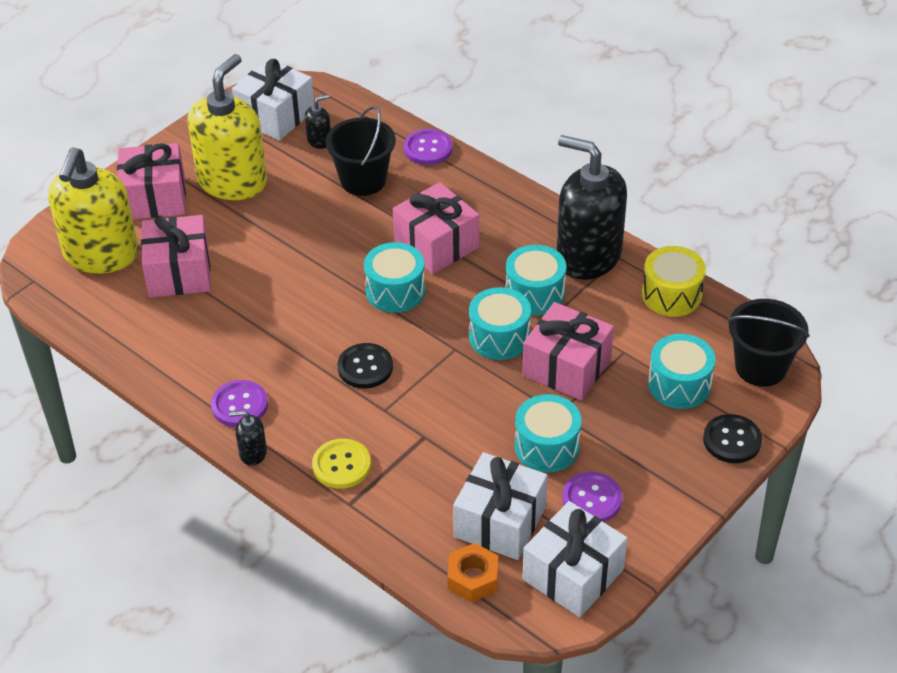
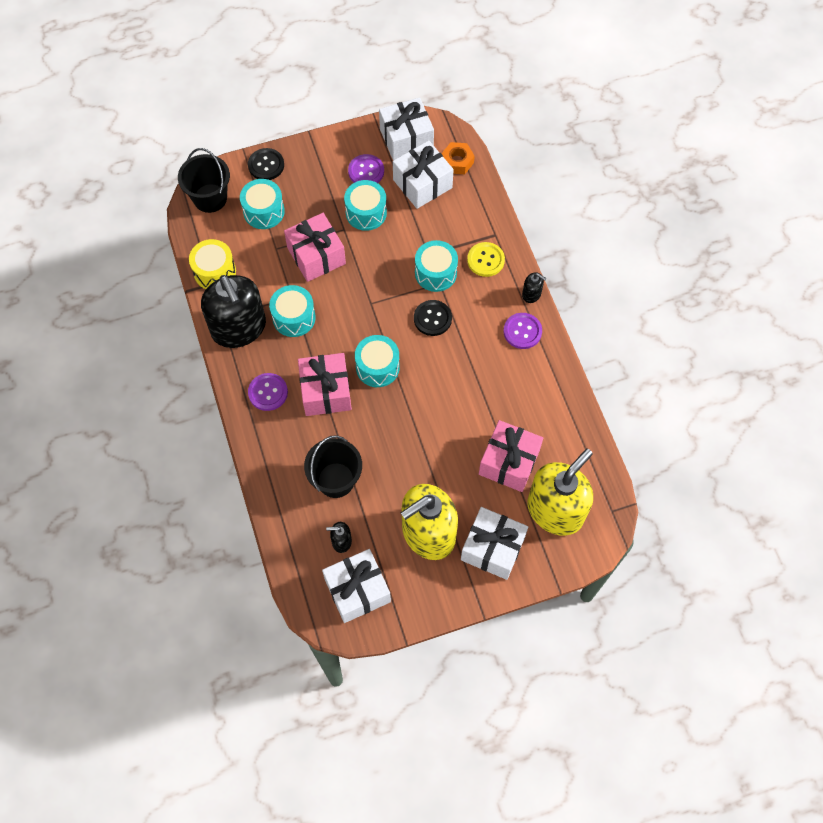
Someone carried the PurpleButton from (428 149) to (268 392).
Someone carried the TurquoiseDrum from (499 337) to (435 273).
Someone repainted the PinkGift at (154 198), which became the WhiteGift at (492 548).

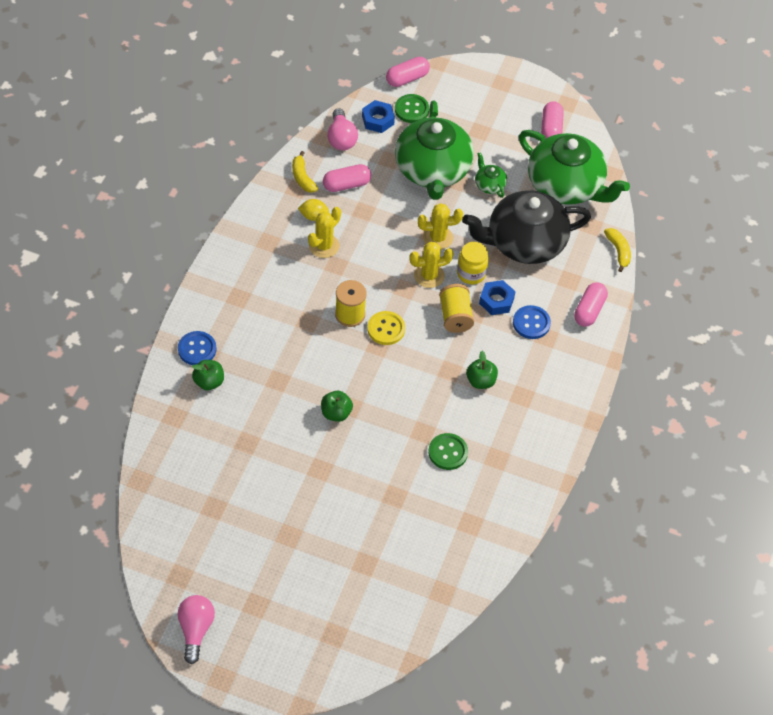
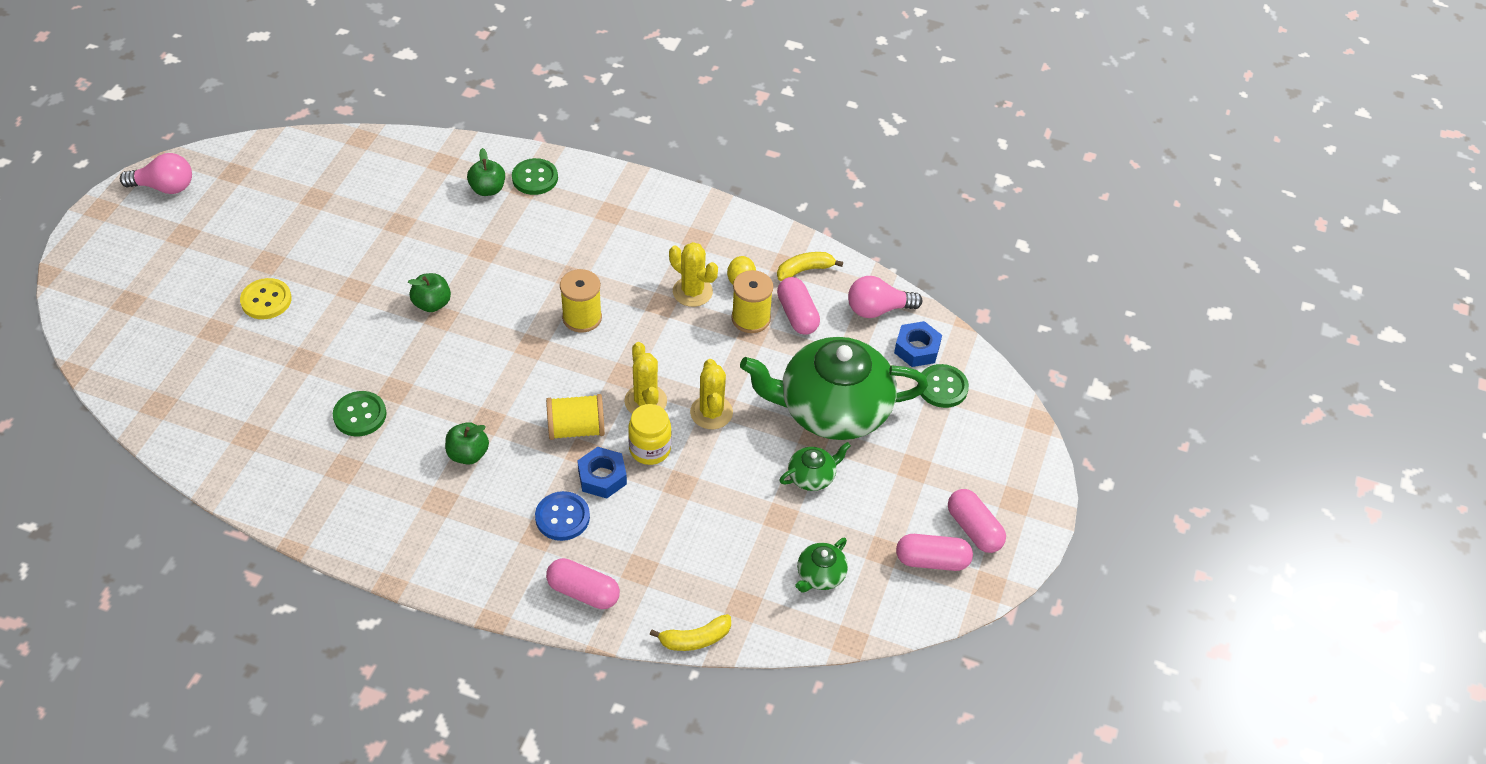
Someone took away the BlackTeapot at (524 242).
Someone put down the YellowSpool at (751 318).
Someone carried the YellowButton from (386 329) to (266 300).
Someone carried the PinkCapsule from (407 78) to (974 529).
Someone repainted the BlueButton at (197 349), which became the GreenButton at (535 178).
Someone scaled the GreenTeapot at (566 185) by 0.41.

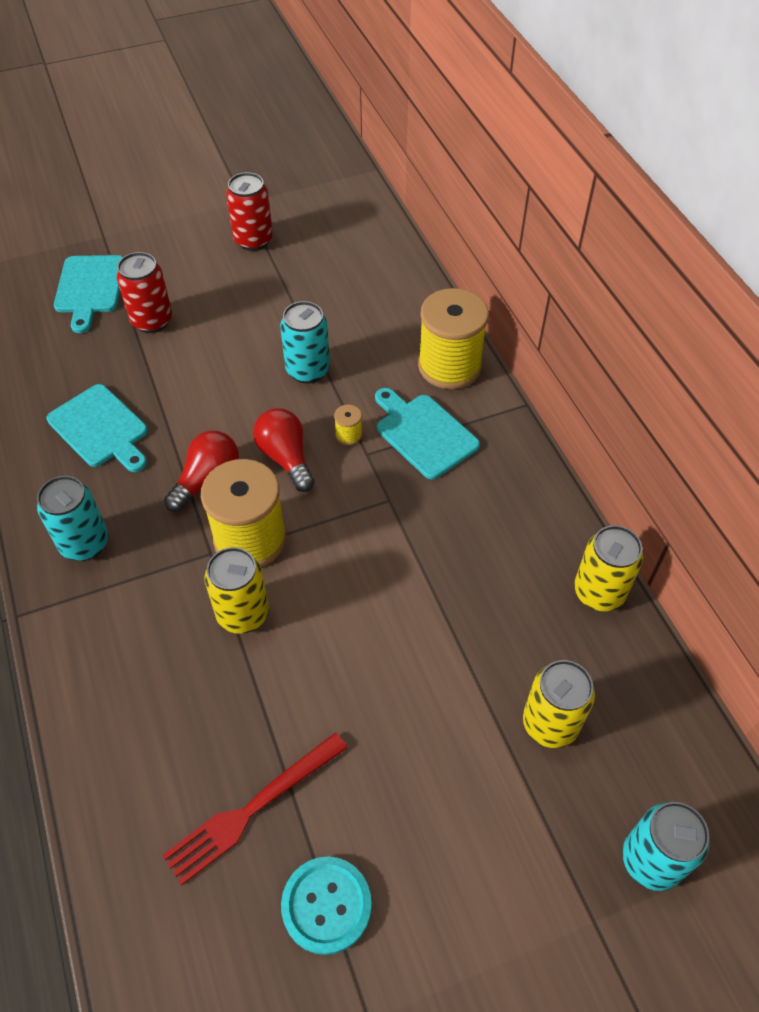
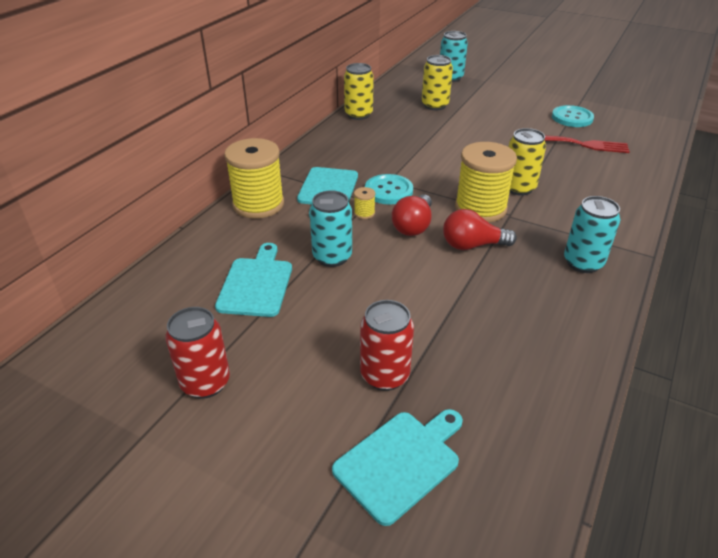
Someone put down the TurquoiseButton at (388 191).
Someone carried the TurquoiseCuttingBoard from (100 428) to (256 284).

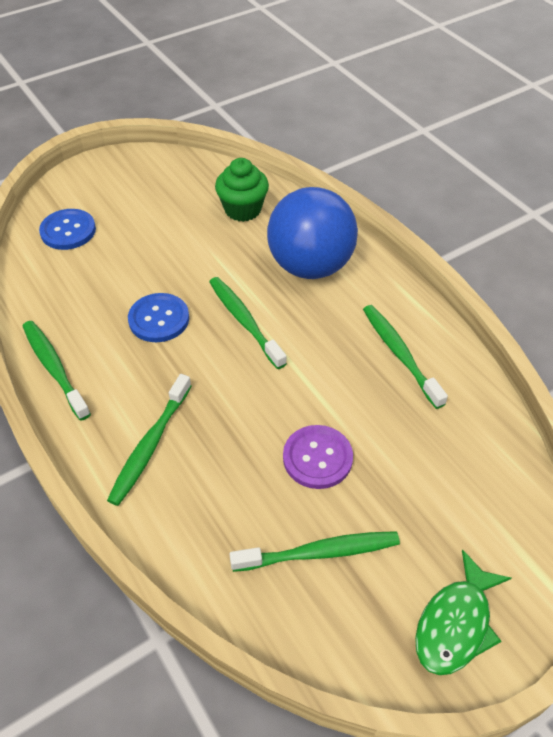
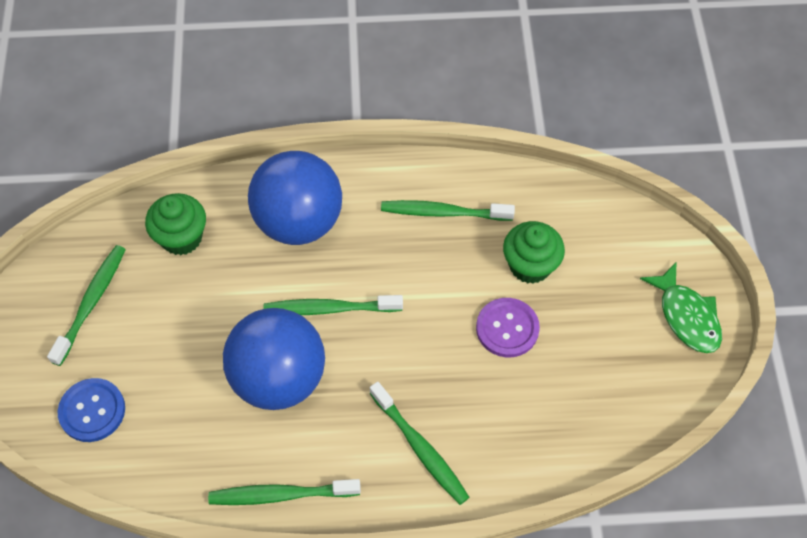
Someone put down the GreenCupcake at (530 265).
Someone carried the GreenToothbrush from (319 552) to (91 302).
Someone swapped the BlueButton at (159 319) for the BlueBall at (279 378).

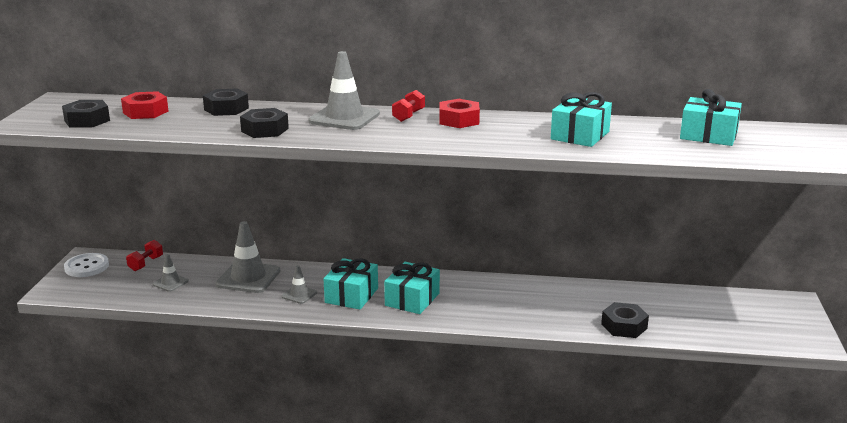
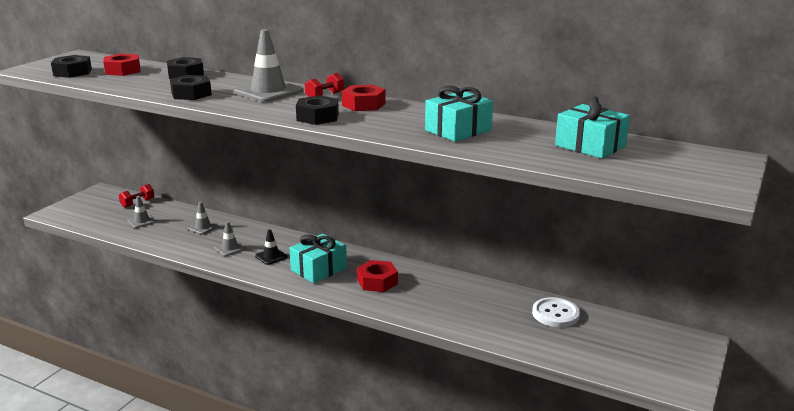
Someone put down the RedNut at (377 282).
Someone carried the WhiteButton from (87 267) to (555 314).
Someone carried the BlackNut from (624 326) to (317 117).
Someone swapped the TurquoiseGift at (351 295) for the BlackTrafficCone at (271 256).
Someone scaled the GreyTrafficCone at (248 278) by 0.51.

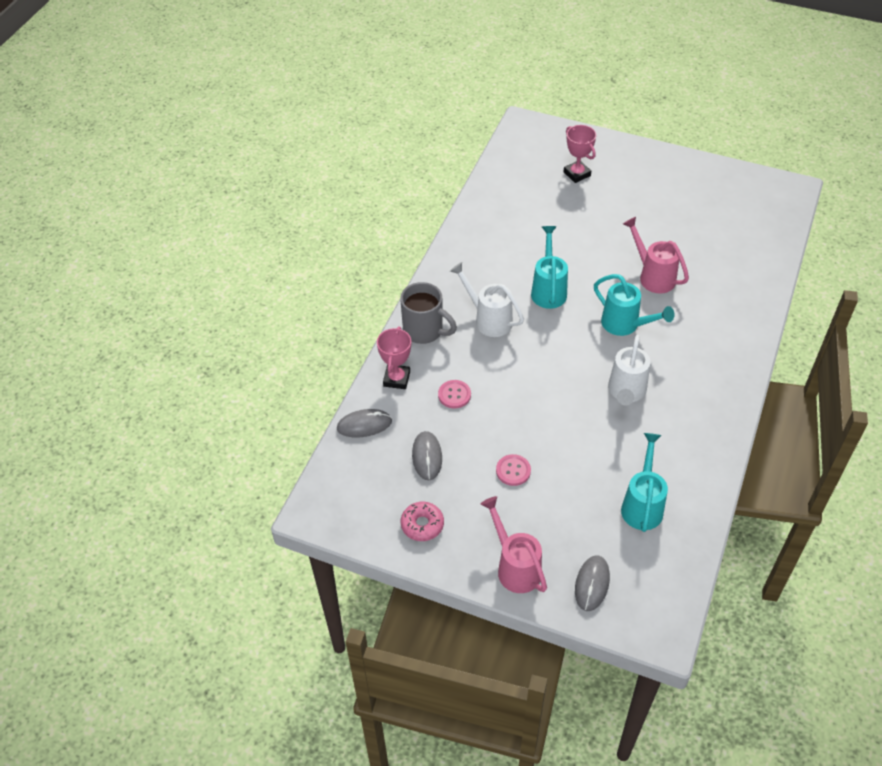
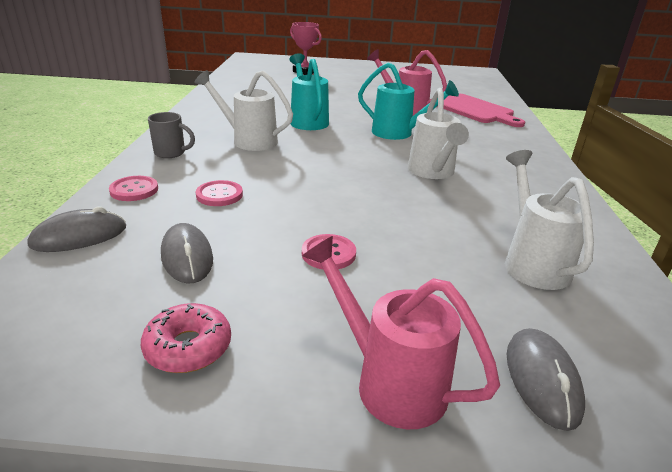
Someone put down the PinkCuttingBoard at (475 110).
Someone swapped the PinkTrophy at (396 379) for the PinkButton at (134 190).
Someone repainted the TurquoiseWateringCan at (642 505), which became the WhiteWateringCan at (532 262).
Someone scaled the GreyMug at (424 331) by 0.61.

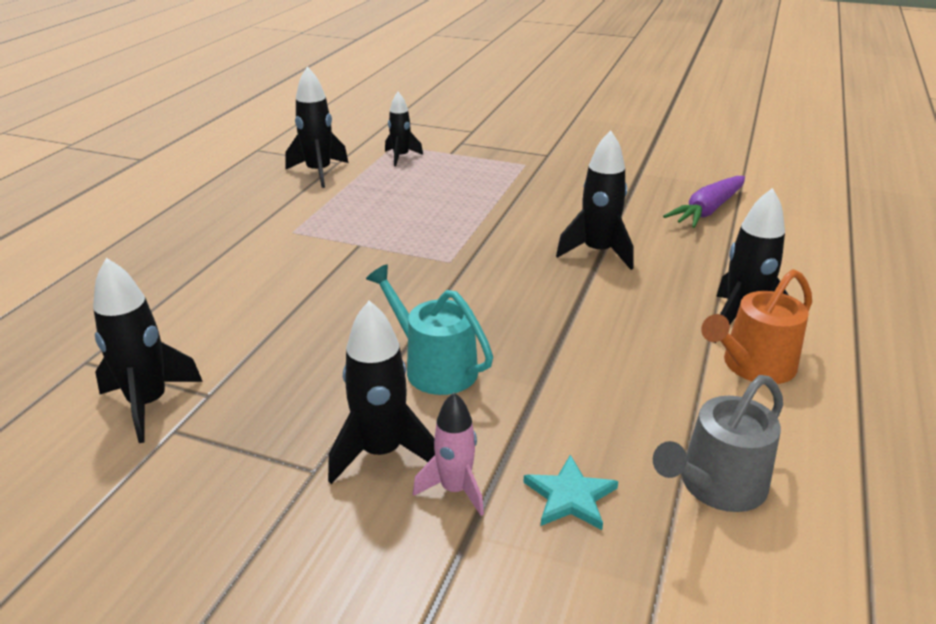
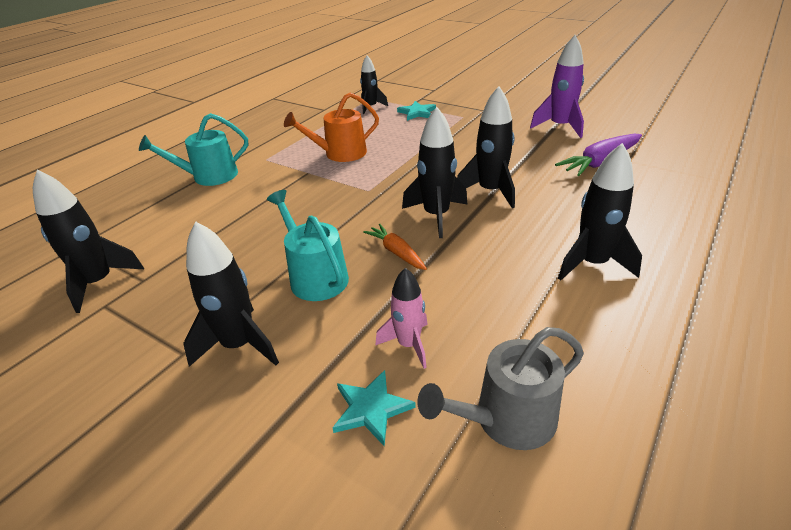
Someone put down the TurquoiseWateringCan at (209 176).
Someone put down the OrangeCarrot at (396 252).
Someone put down the TurquoiseStar at (417 113).
Someone put down the PurpleRocket at (559 127).
Someone carried the BlackRocket from (319 172) to (436 216).
Someone carried the PinkRocket from (455 489) to (408 345).
Someone carried the OrangeWateringCan from (753 366) to (340 153).

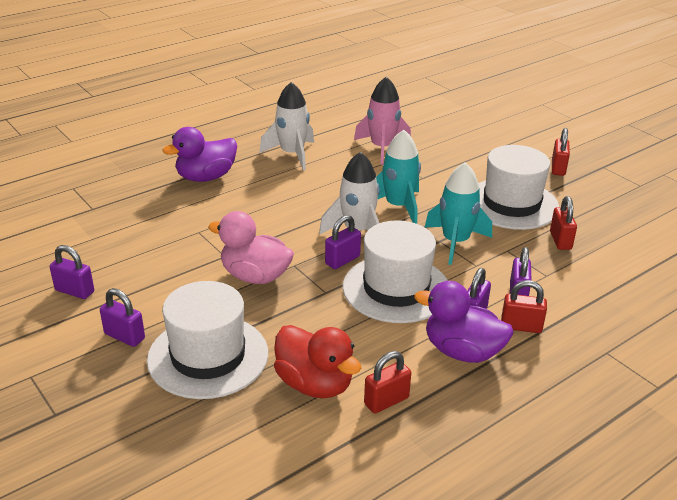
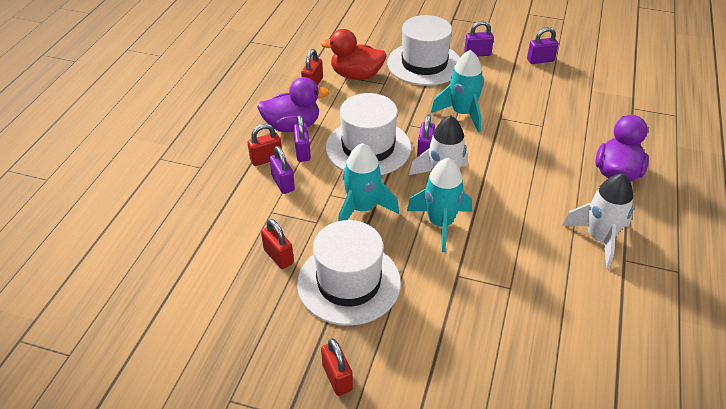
Someone took away the PinkRocket at (382 148).
Someone swapped the PinkDuck at (255 276) for the TurquoiseRocket at (462 113).

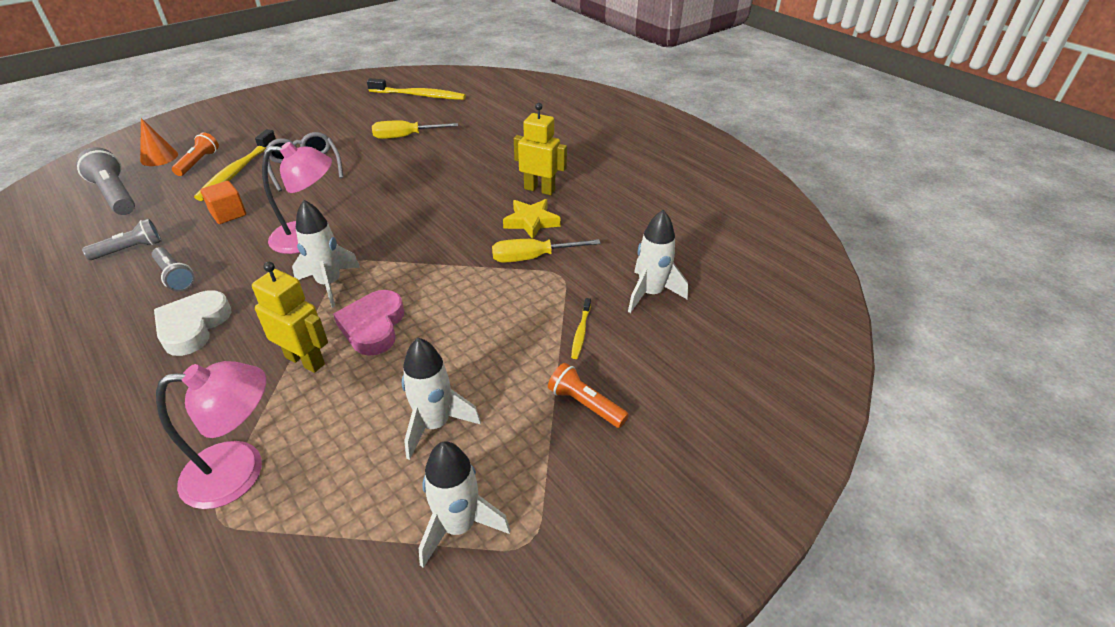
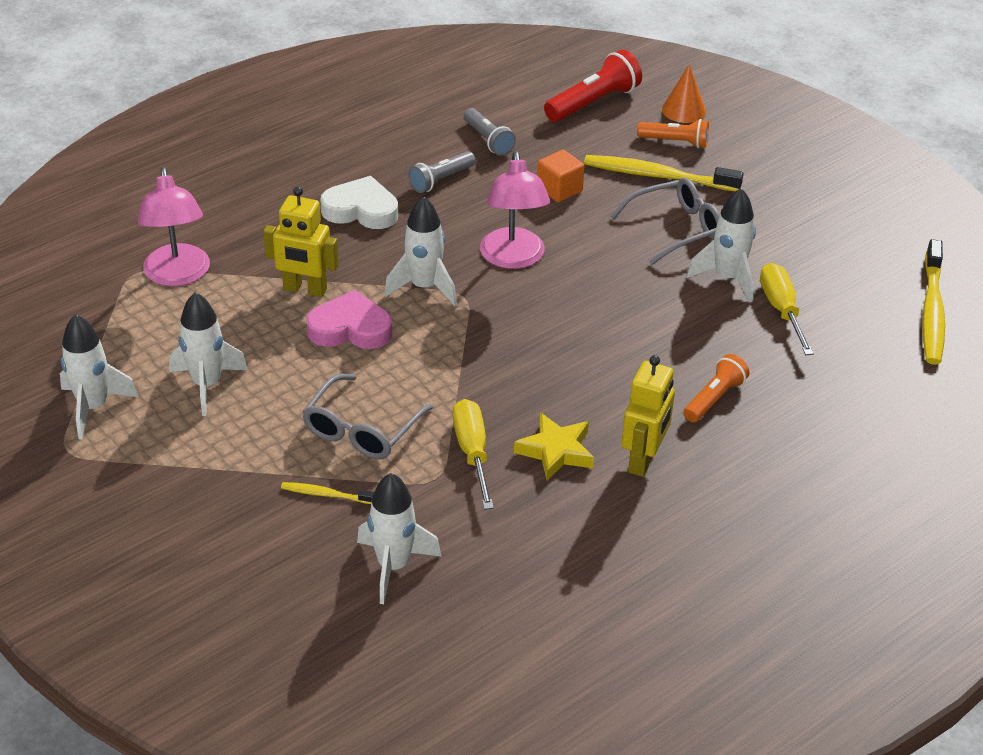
Someone put down the GreyGlasses at (362 429).
Someone put down the WhiteRocket at (727 278).
Someone carried the OrangeFlashlight from (585 404) to (714 398).
Someone repainted the GreyFlashlight at (115 195), which became the RedFlashlight at (593 103).
Someone rotated the YellowRobot at (305 360) by 75 degrees clockwise.

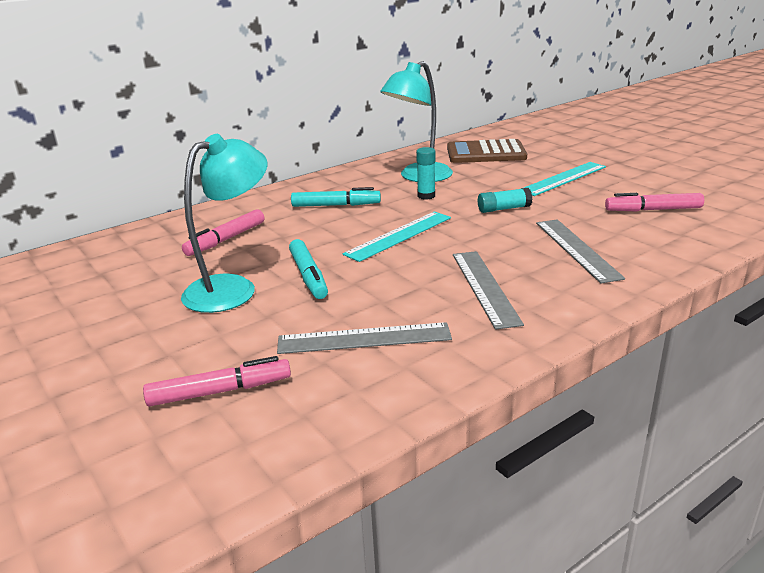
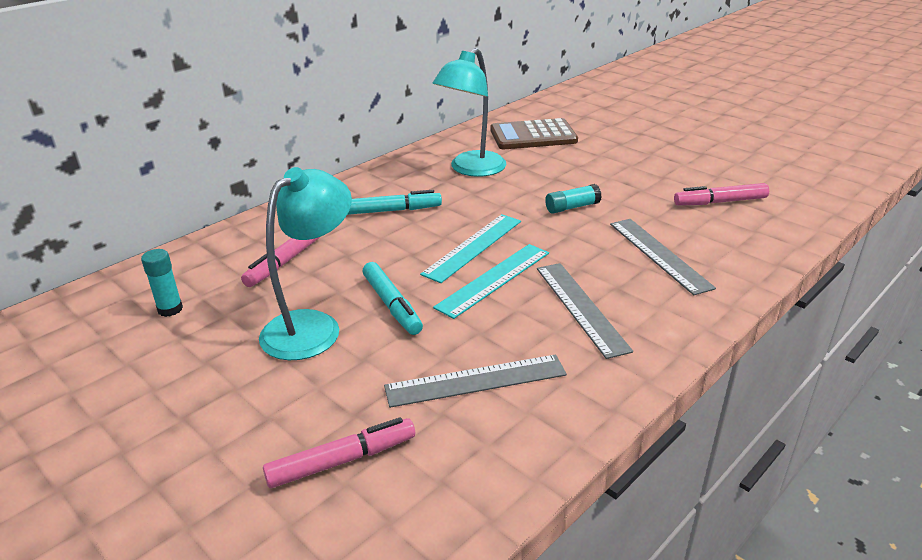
Someone carried the TurquoiseGlueStick from (426 196) to (170 309).
Someone carried the TurquoiseRuler from (563 178) to (494 279).

